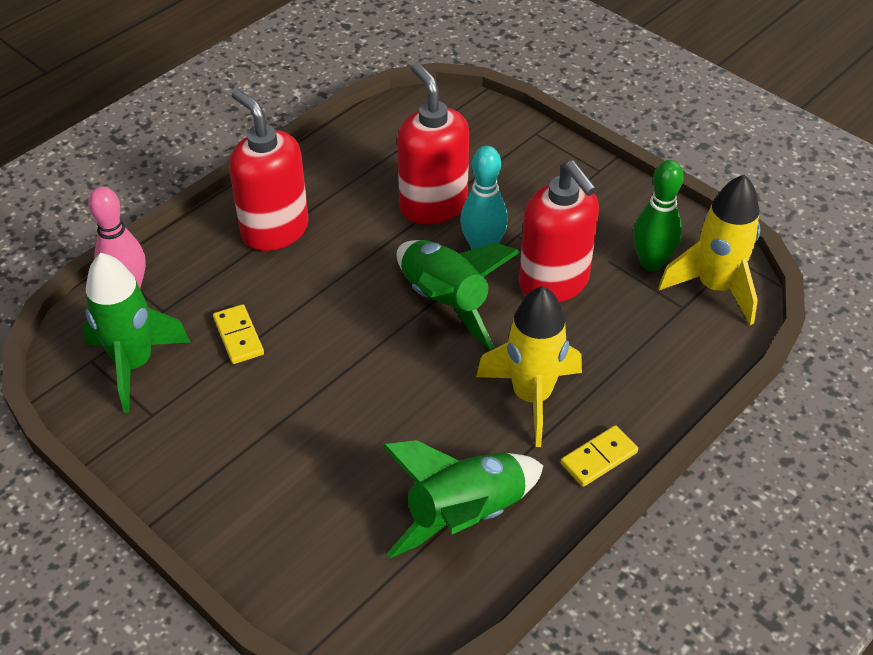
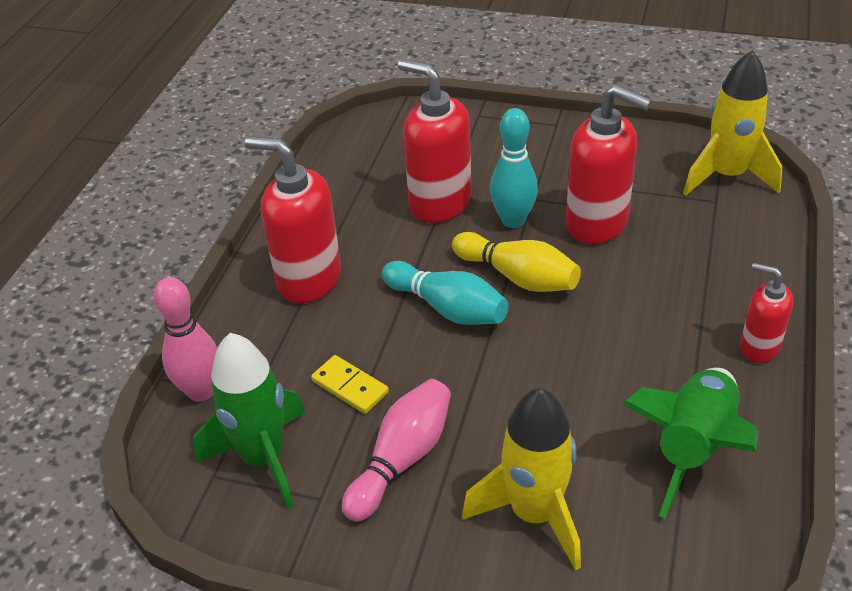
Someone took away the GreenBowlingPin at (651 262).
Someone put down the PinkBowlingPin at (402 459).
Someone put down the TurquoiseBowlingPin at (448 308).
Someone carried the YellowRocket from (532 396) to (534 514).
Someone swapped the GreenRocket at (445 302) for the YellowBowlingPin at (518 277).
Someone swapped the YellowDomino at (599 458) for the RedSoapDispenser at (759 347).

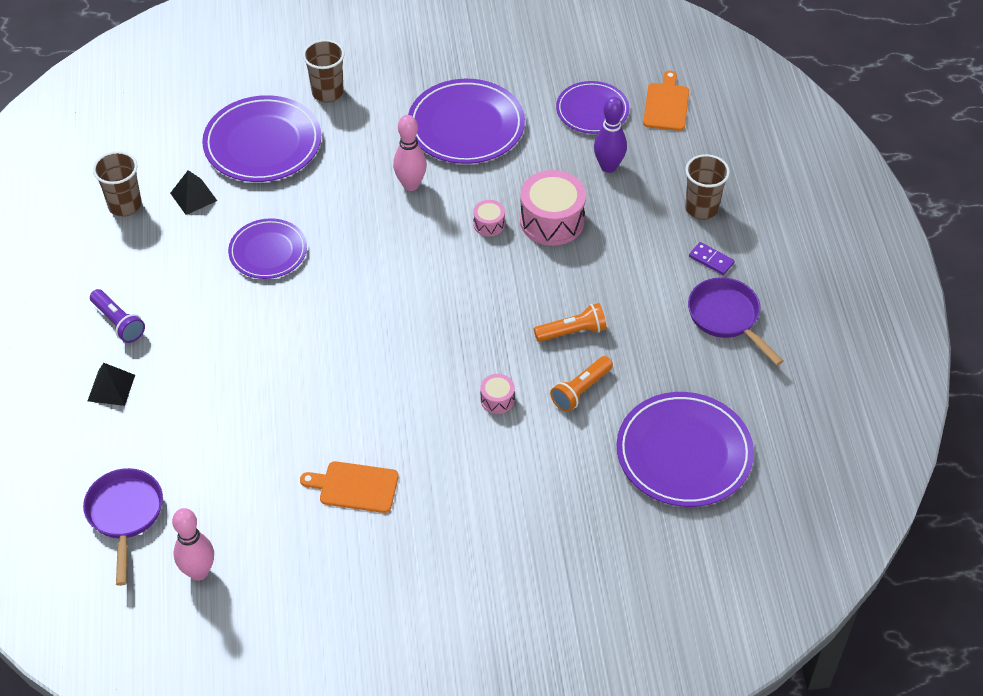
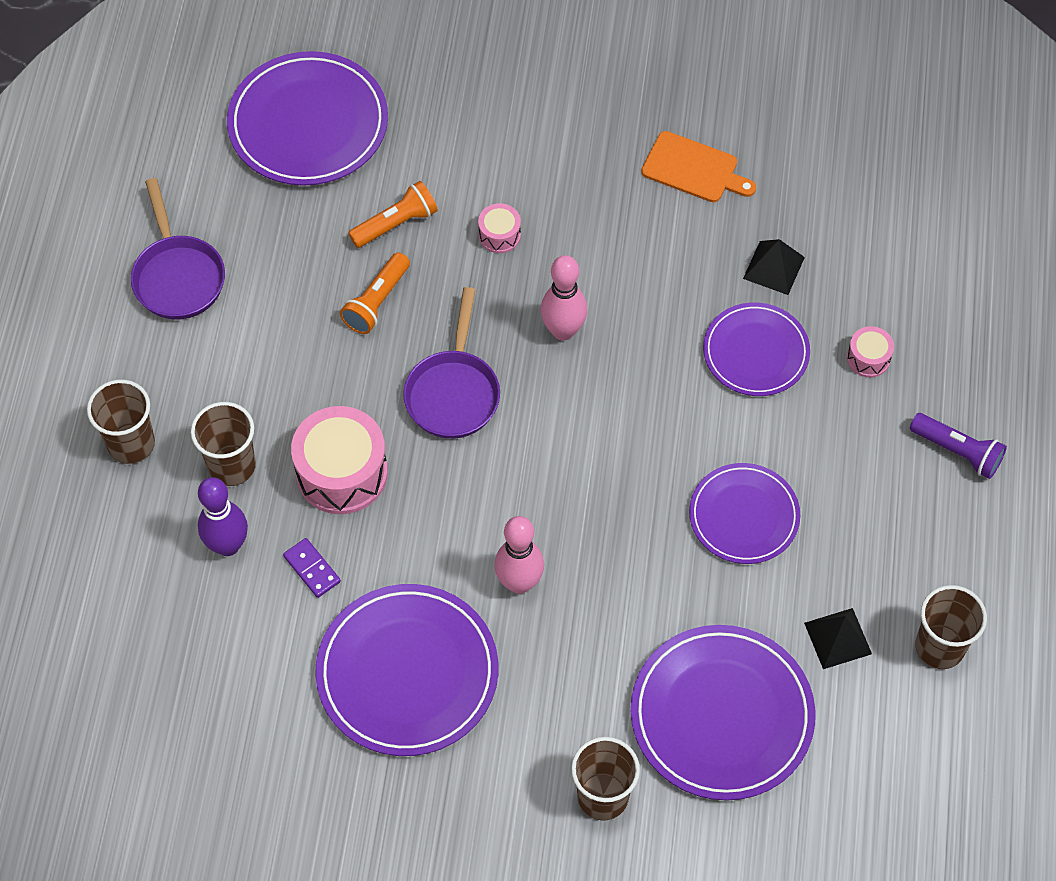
Someone took away the OrangeCuttingBoard at (666 105).
Someone put down the BrownCup at (232 466).
Someone carried the PurplePan from (125 515) to (453 392).
Someone carried the BlackPyramid from (111 387) to (773 268).
Someone carried the PinkBowlingPin from (199 572) to (563 330).
Someone carried the PinkDrum from (489 224) to (868 358).
Someone carried the PurplePlate from (592 110) to (756 352).
Someone carried the PurpleDomino from (711 260) to (312 569).
Someone rotated the PurpleFlashlight at (118 322) by 150 degrees clockwise.
Someone rotated the OrangeFlashlight at (572 332) by 60 degrees counterclockwise.

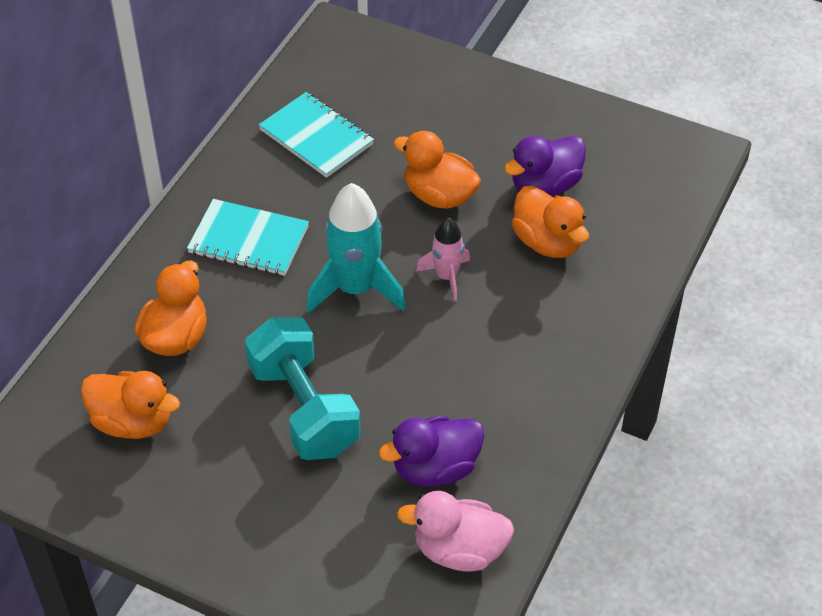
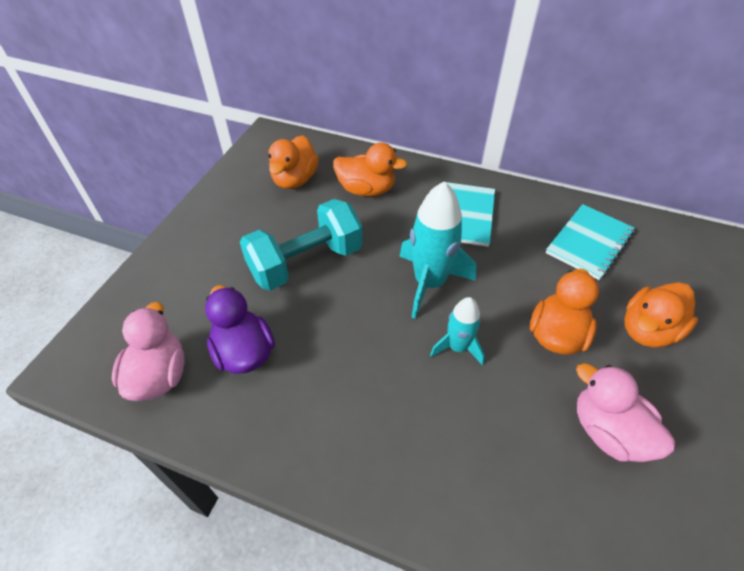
Someone carried the OrangeDuck from (547 242) to (647 330).
Someone repainted the PinkRocket at (447 276), which became the TurquoiseRocket at (457 347).
Someone repainted the PurpleDuck at (545 185), which became the PinkDuck at (608 431).

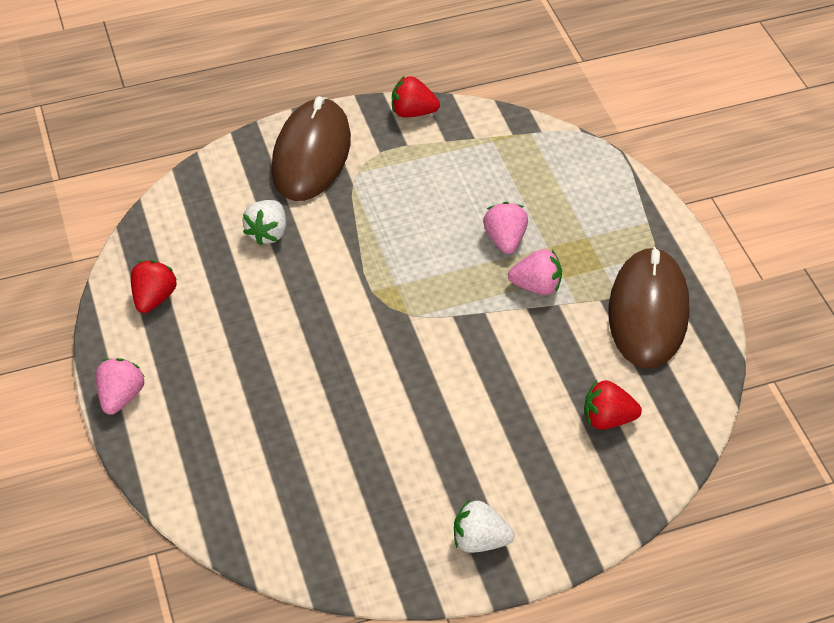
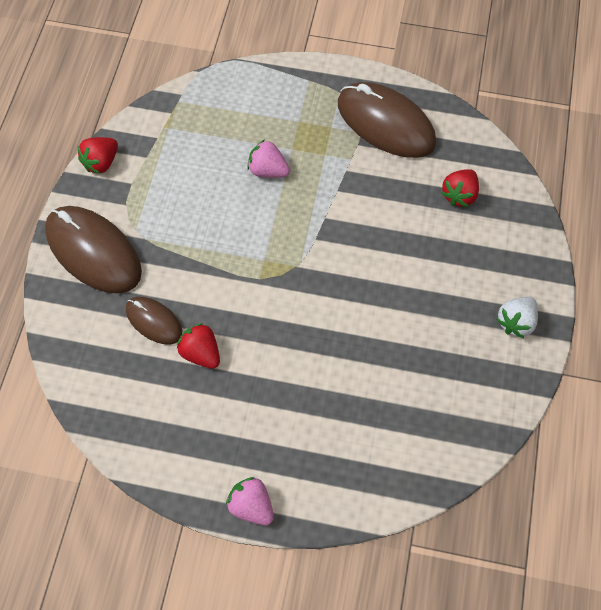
Someone took away the PinkStrawberry at (536 286).
Someone carried the RedStrawberry from (154 298) to (201 353).
Someone swapped the WhiteStrawberry at (267 233) for the BrownMouse at (154 321).

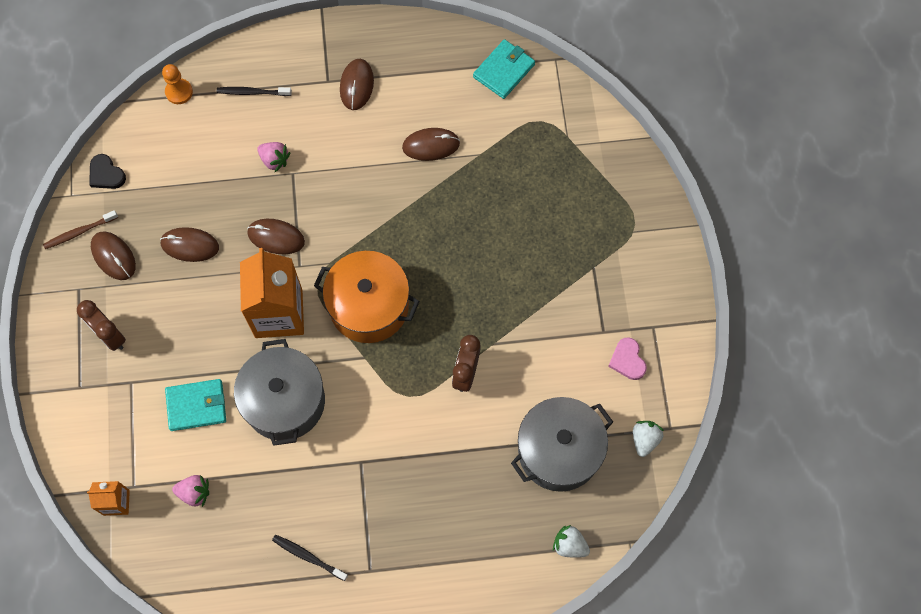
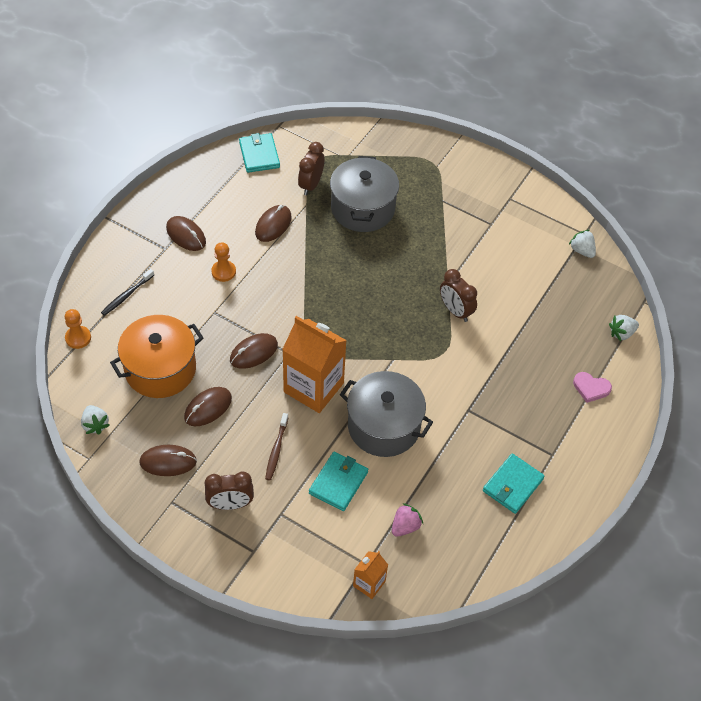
Someone took away the PinkStrawberry at (274 160).
Someone put down the OrangePawn at (223 272).
Someone put down the BrownClock at (311 185).
Someone carried the BrownToothbrush from (79 232) to (276 450).
Someone carried the OrangePot from (369 306) to (160 369).
Someone carried the GreyPot from (559 451) to (363 208).
Someone carried the PinkHeart from (627 360) to (591 388).
Someone swapped the BlackHeart at (106 174) for the WhiteStrawberry at (95 425).
Someone swapped the BlackToothbrush at (308 557) for the TurquoiseWallet at (512 485).

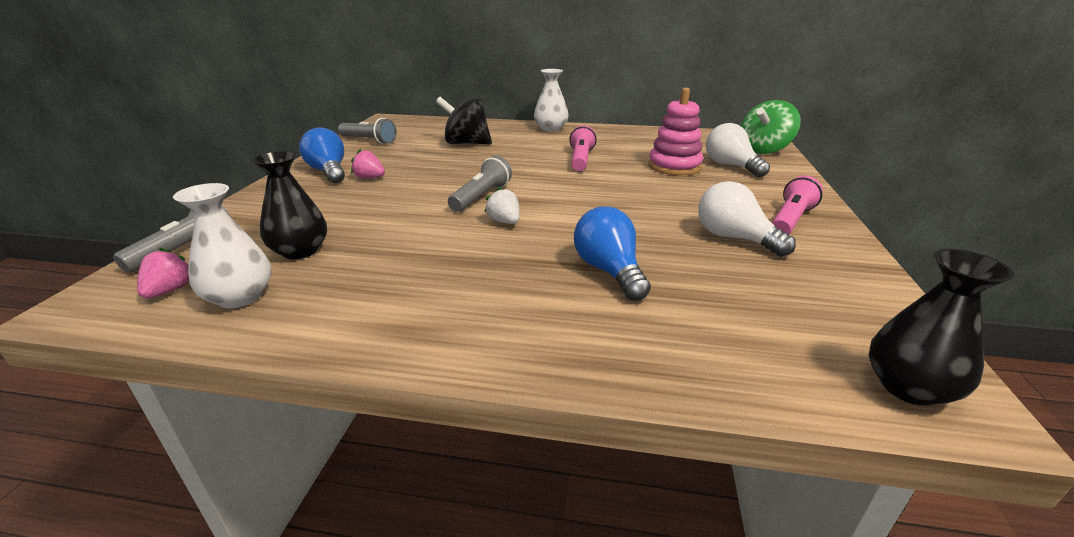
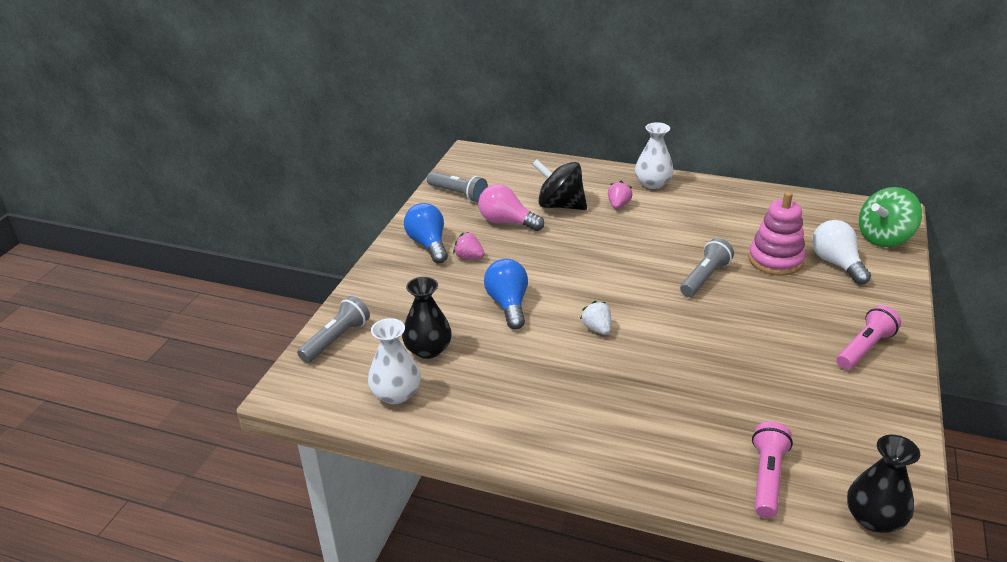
Someone took away the WhiteLightBulb at (734 238).
Someone put down the PinkLightBulb at (507 222).
Someone carried the PinkStrawberry from (170 290) to (618 205).
Someone carried the GreyFlashlight from (481 197) to (705 278).
Someone carried the PinkFlashlight from (581 160) to (767 478).
Someone carried the BlueLightBulb from (609 271) to (508 305).

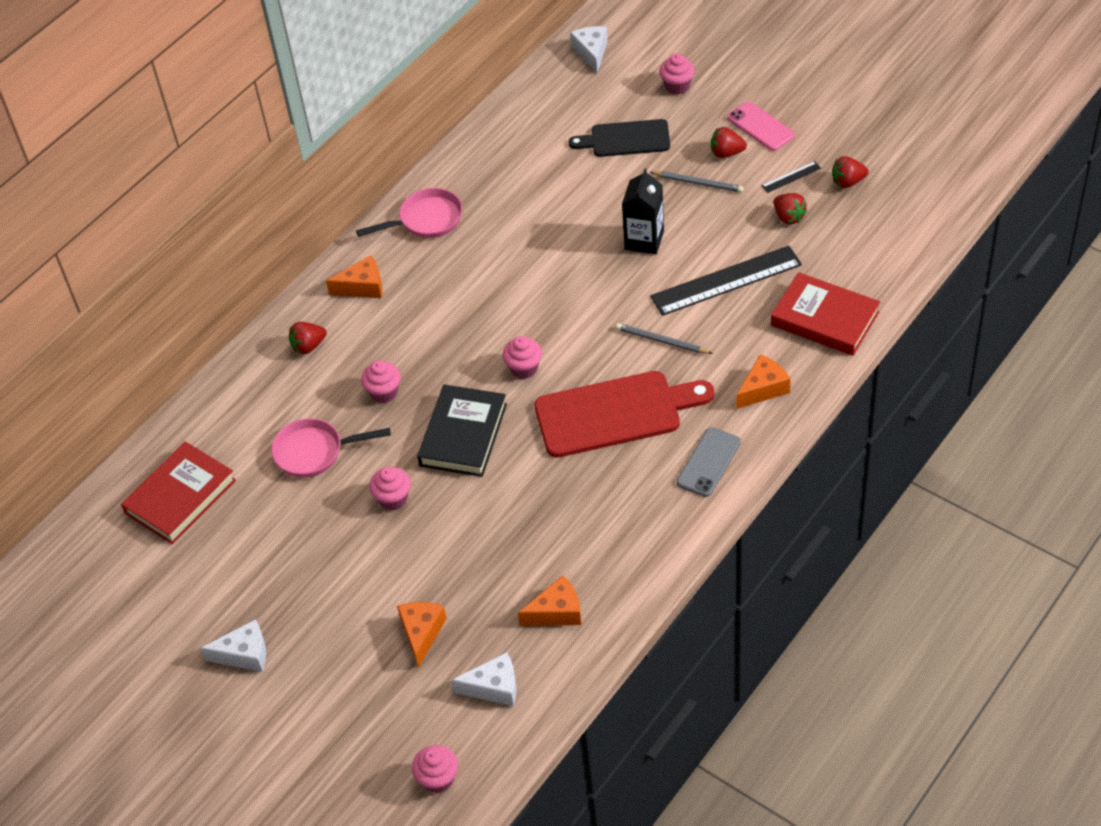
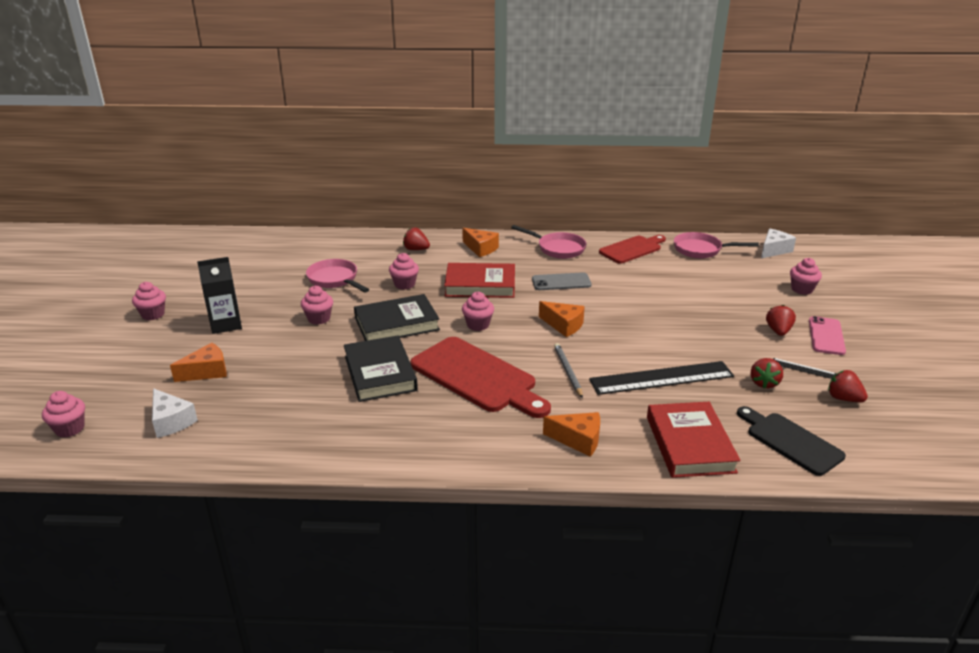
Someone took away the GreyPencil at (698 183).
Someone put down the BlackBook at (380 373).
Someone put down the RedCuttingBoard at (632 249).
Someone put down the PinkPan at (701 250).
Someone carried the RedBook from (180 497) to (480 285).
Someone carried the OrangeCheese from (557 612) to (563 325).
Someone carried the BlackCuttingBoard from (626 139) to (791 441).
Someone carried the BlackCarton from (644 240) to (226 324).
Someone carried the GreyPhone from (708 462) to (561 282).
Someone swapped the WhiteCheese at (244 654) for the PinkCupcake at (153 314).
Someone rotated the BlackRuler at (726 281) by 45 degrees counterclockwise.
Someone rotated the RedStrawberry at (726 153) by 45 degrees clockwise.

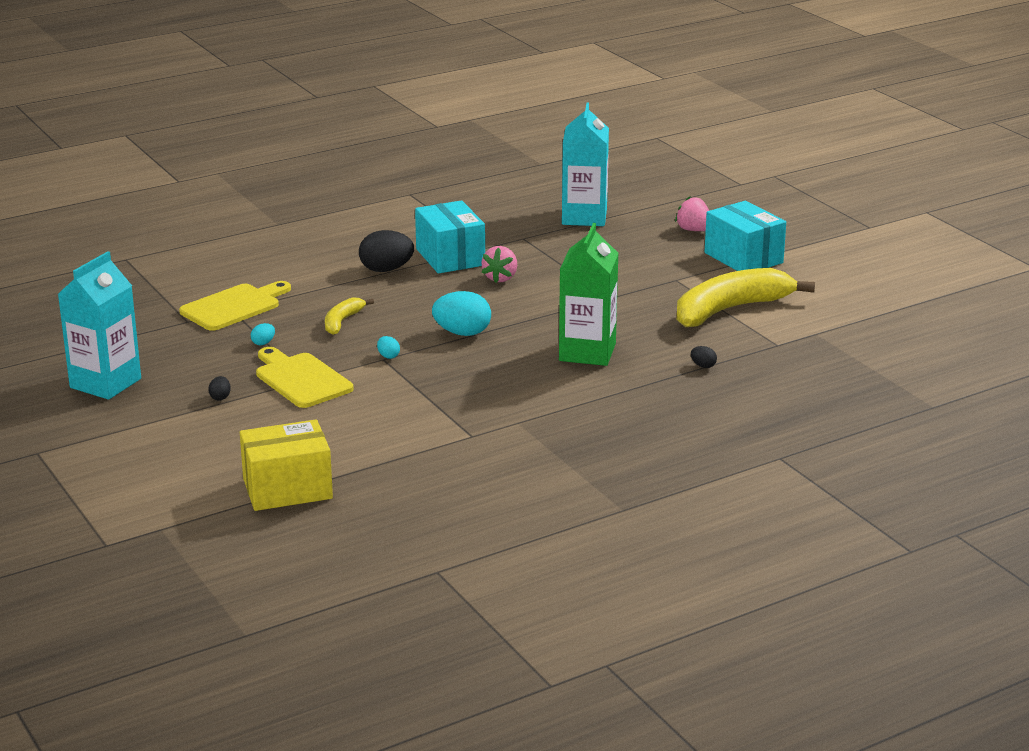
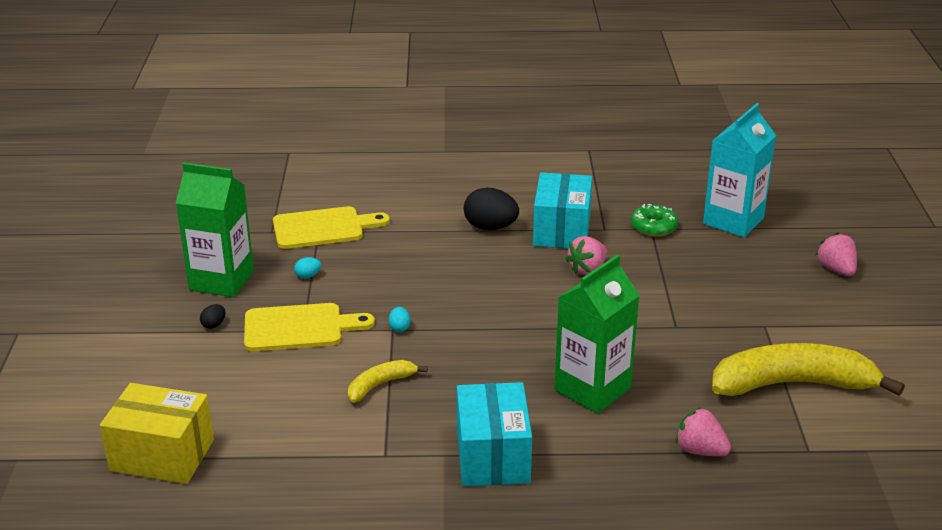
Someone took away the TurquoiseCarton at (105 383).
Someone took away the TurquoiseEgg at (462 333).
Someone put down the GreenCarton at (221 280).
Someone put down the GreenDonut at (653 227).
Someone carried the YellowBanana from (342 321) to (381 385).
Someone carried the TurquoiseBox from (743 258) to (493 456).
Someone swapped the BlackEgg at (703 366) for the PinkStrawberry at (700 450).
Someone rotated the YellowCuttingBoard at (301 379) by 90 degrees clockwise.

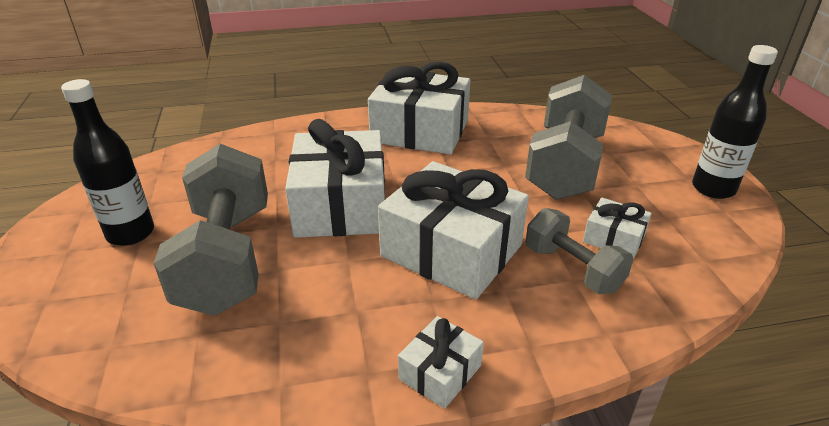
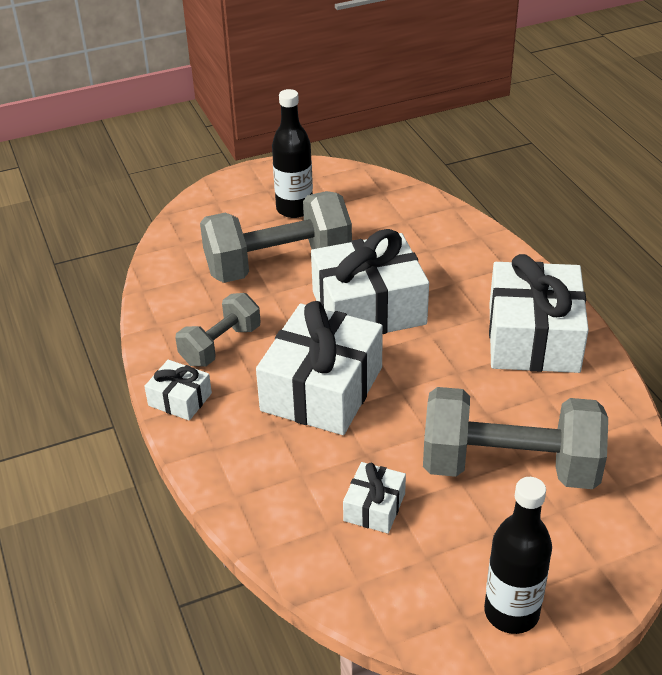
Someone carried the GreyDumbbell from (572 269) to (220 345).

